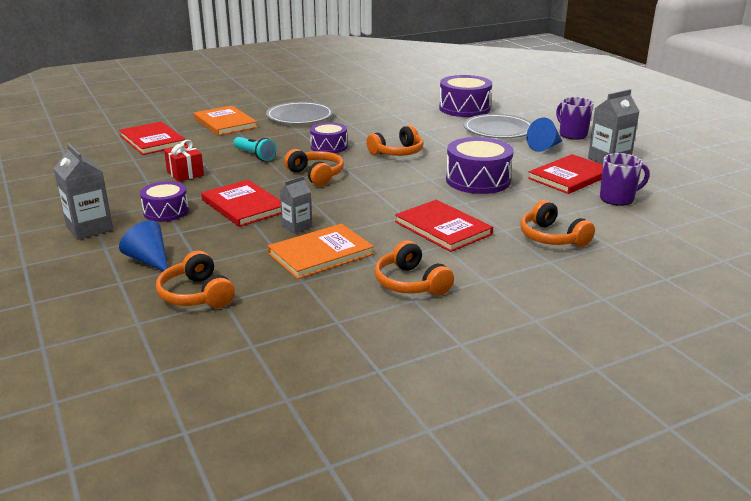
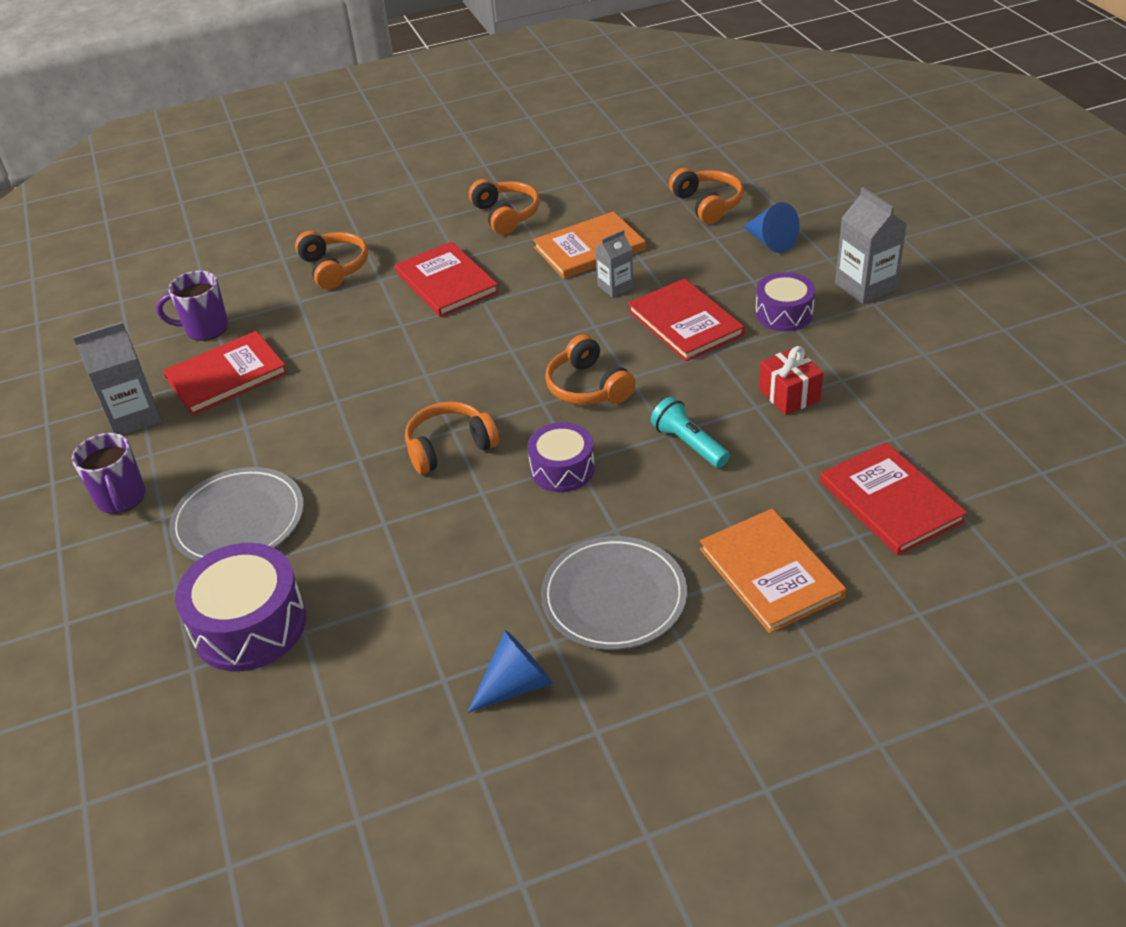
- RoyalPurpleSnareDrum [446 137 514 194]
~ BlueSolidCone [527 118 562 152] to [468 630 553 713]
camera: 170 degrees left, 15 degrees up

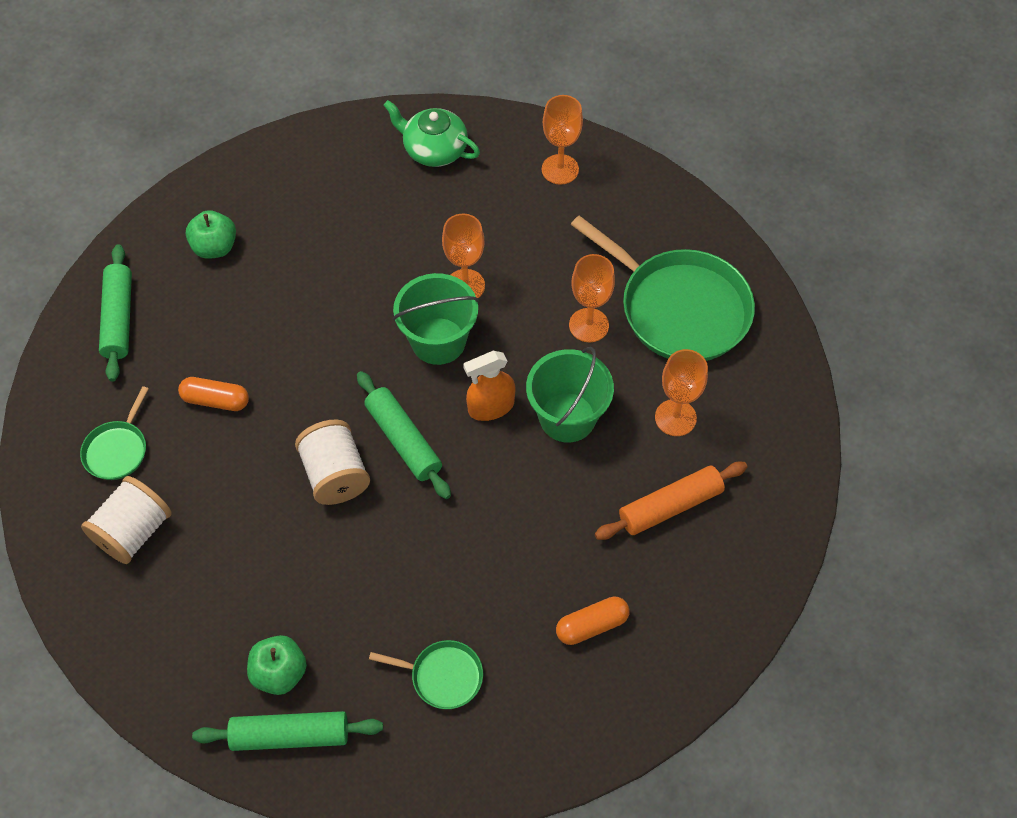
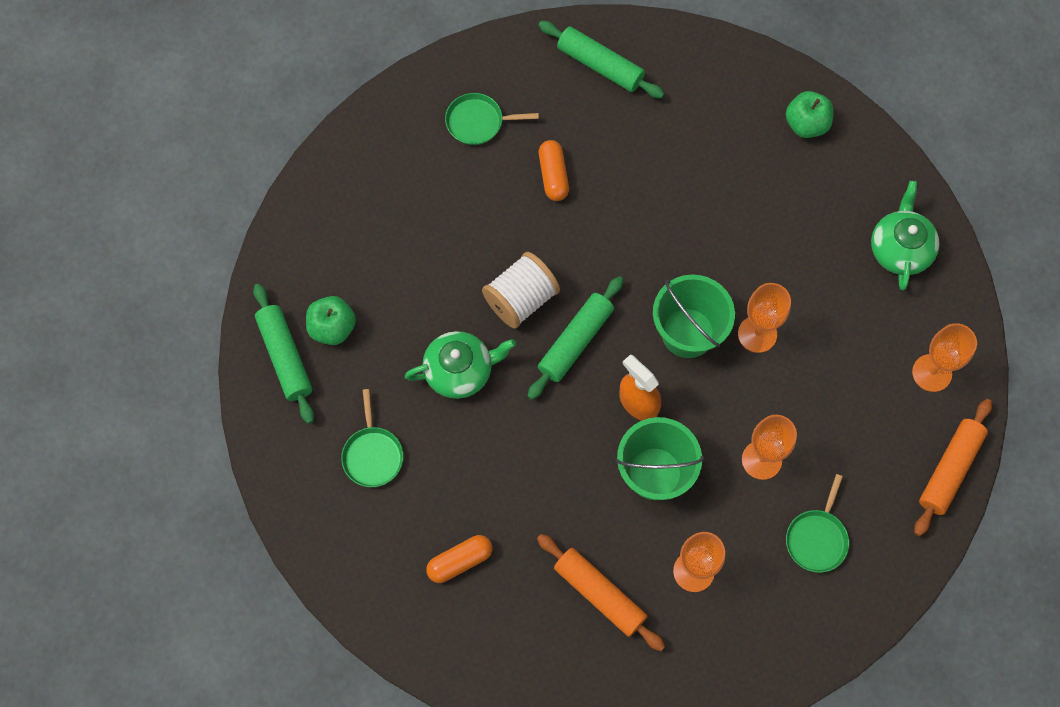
- PureWhiteReelOfThread [81 476 172 564]
~ EmeraldPastryRoller [99 244 132 382] = [539 21 664 98] 60 degrees clockwise
~ EmeraldAppleFruit [186 210 236 259] to [786 91 833 138]
~ OrangeColouredPillShape [556 596 629 645] = [426 535 492 583] 75 degrees counterclockwise
~ EmeraldFryingPan [571 216 755 361] = [786 474 849 573] x0.47
+ EmeraldChinaTeapot [405 331 516 399]
+ OrangeColouredPastryRoller [914 399 992 536]
camera: 70 degrees right, 10 degrees up

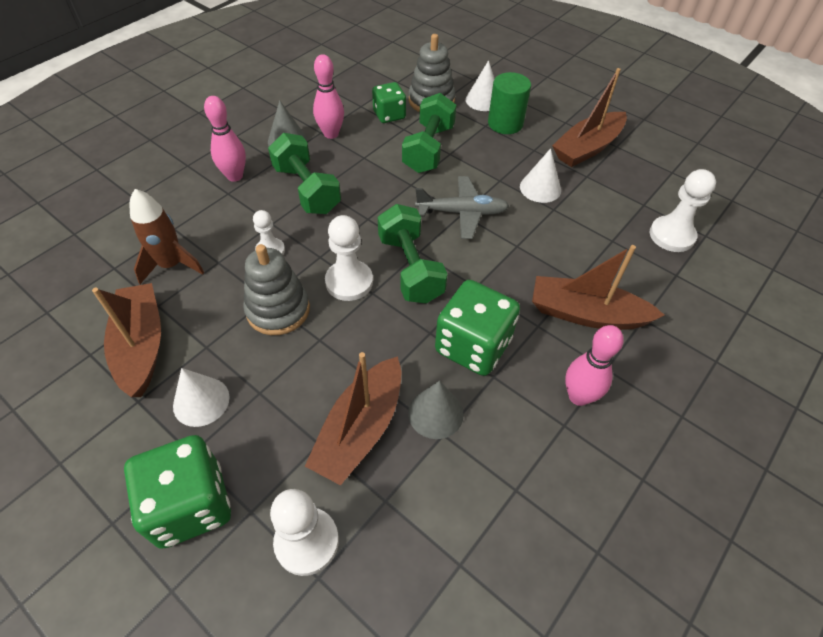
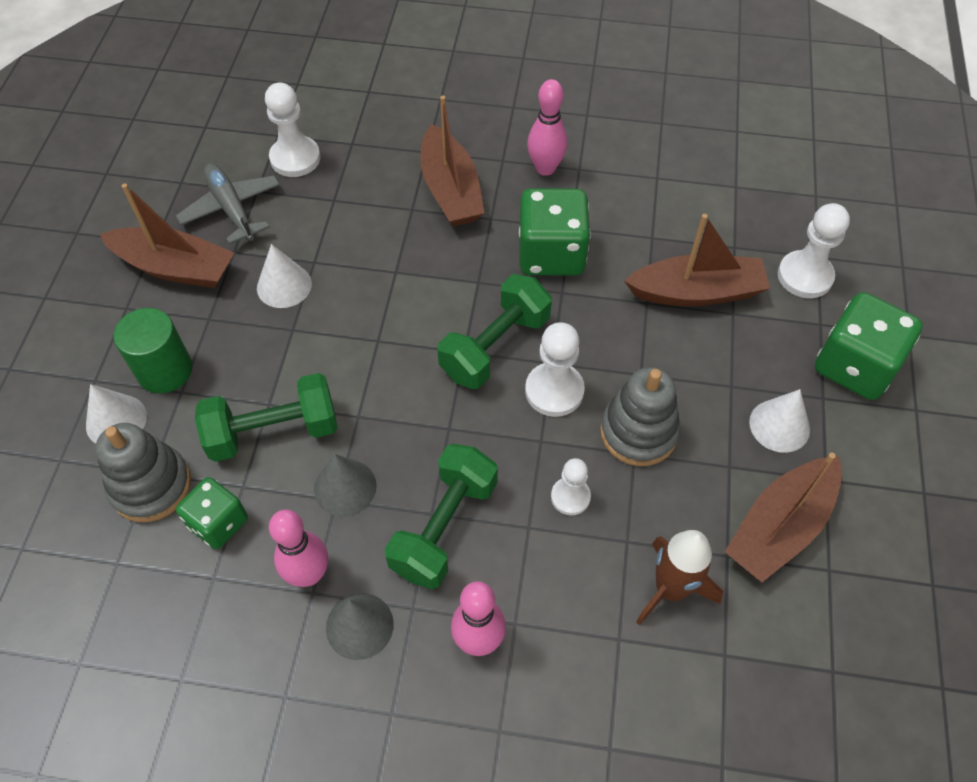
~ GreySolidCone [408 381 464 439] to [314 454 377 516]
~ GreyAeroplane [415 176 509 239] to [175 163 280 244]
camera: 120 degrees left, 5 degrees up

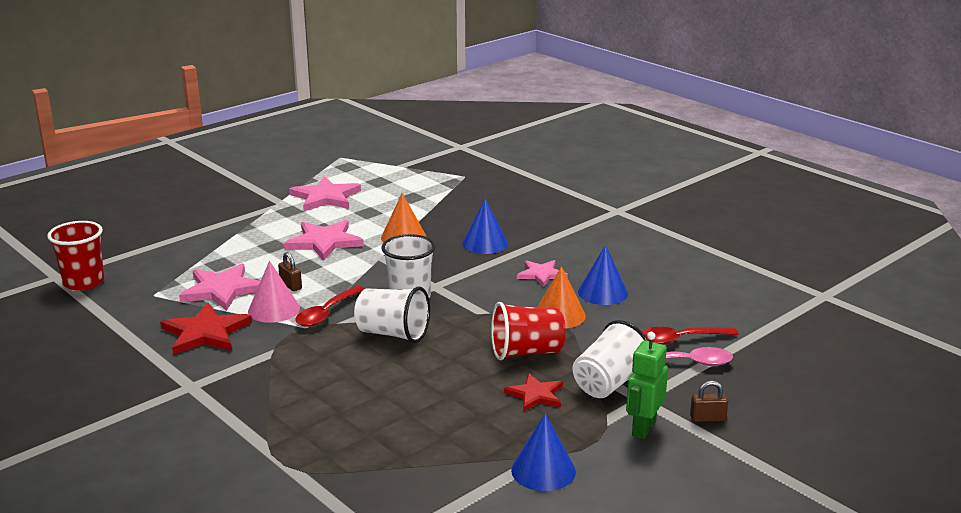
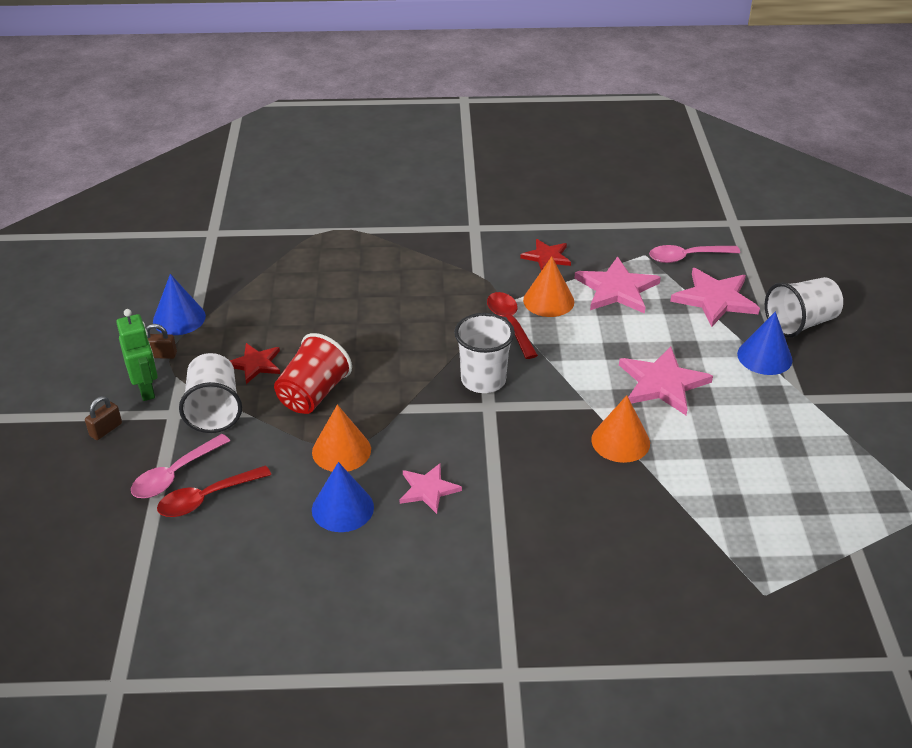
- RedCup [47 221 104 291]
~ RedStar [160 303 252 355] = [520 239 571 271] x0.62
~ PinkSolidCone [248 261 300 323] to OrangeColouredSolidCone [523 256 574 317]
~ DarkBrownPadlock [278 252 302 291] to [146 324 177 359]
~ PinkStar [289 176 361 211] to [670 268 760 327]
~ PureWhiteCup [354 287 430 343] to [765 277 843 338]
~ BlueSolidCone [462 199 508 254] to [737 312 792 375]
~ RedTablespoon [642 327 739 345] = [157 465 271 517] 150 degrees counterclockwise
+ PinkTablespoon [649 245 740 263]
camera: 130 degrees right, 15 degrees up

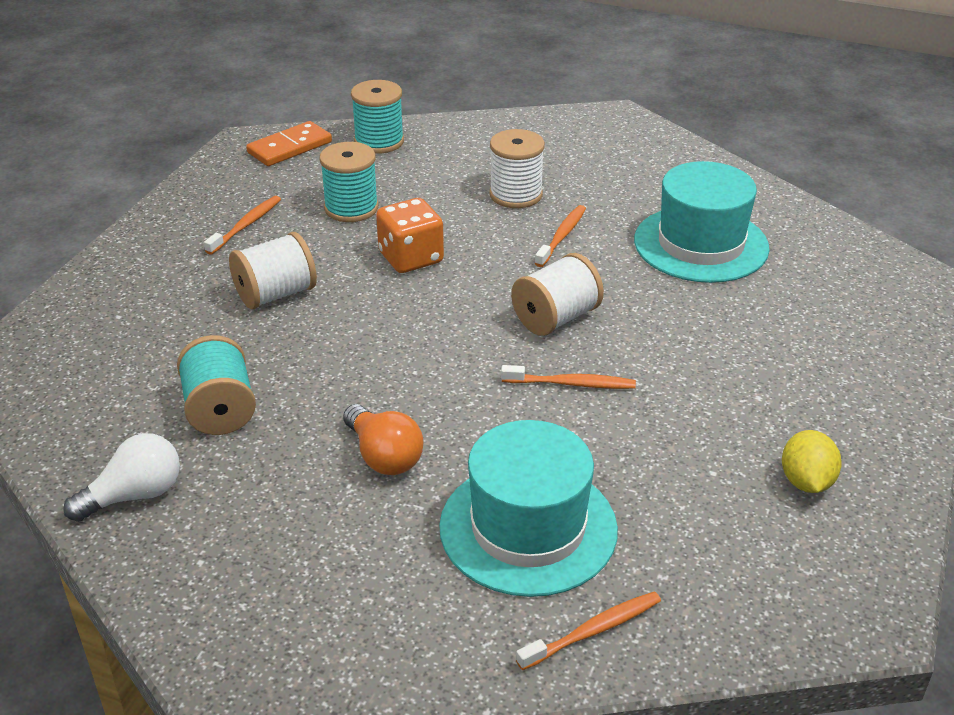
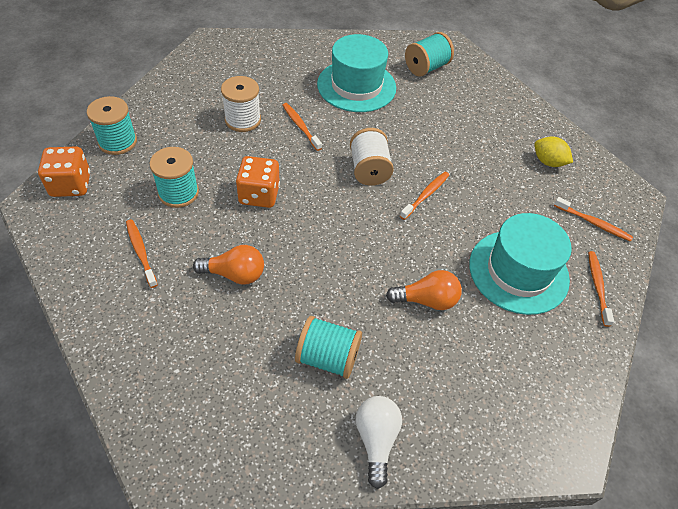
~ PureWhiteReelOfThread [229 232 317 309] to OrangeColouredLightbulb [193 245 264 285]
~ OrangeColouredDominoTile [246 121 332 166] to OrangeColouredDice [38 147 90 197]
+ TurquoiseReelOfThread [405 32 454 77]
+ OrangeColouredToothbrush [554 197 633 242]
camera: 60 degrees left, 15 degrees up

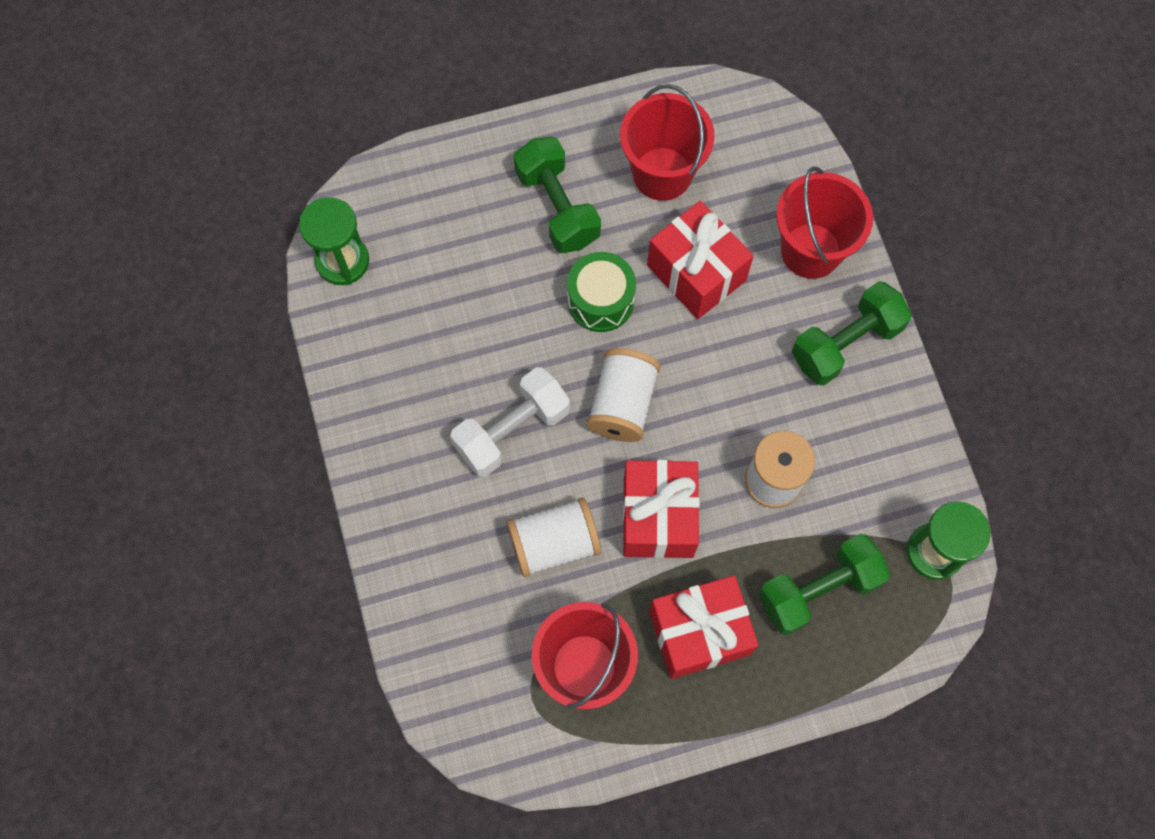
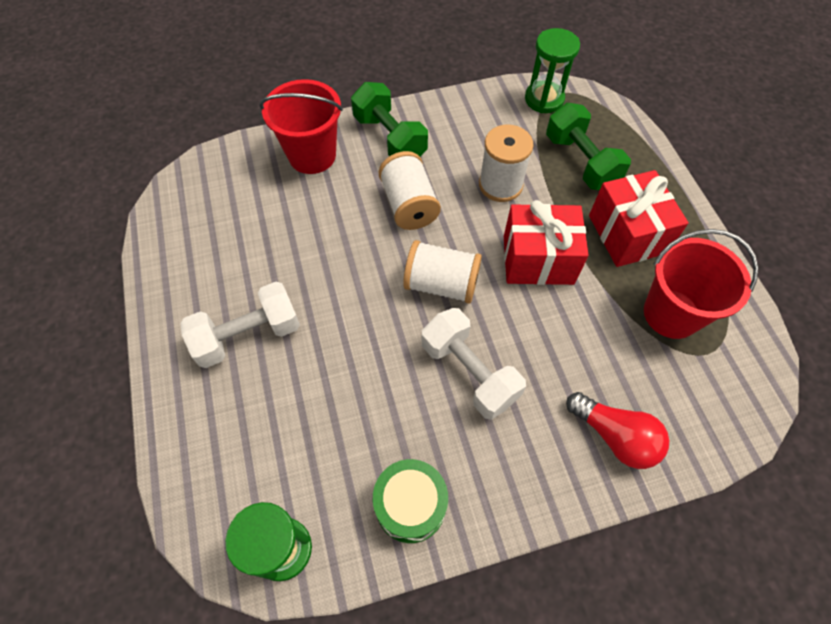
~ PureWhiteReelOfThread [507 498 601 577] to [379 151 441 230]
~ EmeraldFreeWeight [513 137 601 253] to PureWhiteFreeWeight [180 282 300 368]
~ EmeraldSnareDrum [567 252 636 332] to [373 459 448 543]
- RedSandBucket [620 84 715 201]
- RedWrappedGift [647 201 754 319]
+ RedLightbulb [566 392 669 469]
camera: 90 degrees left, 10 degrees down

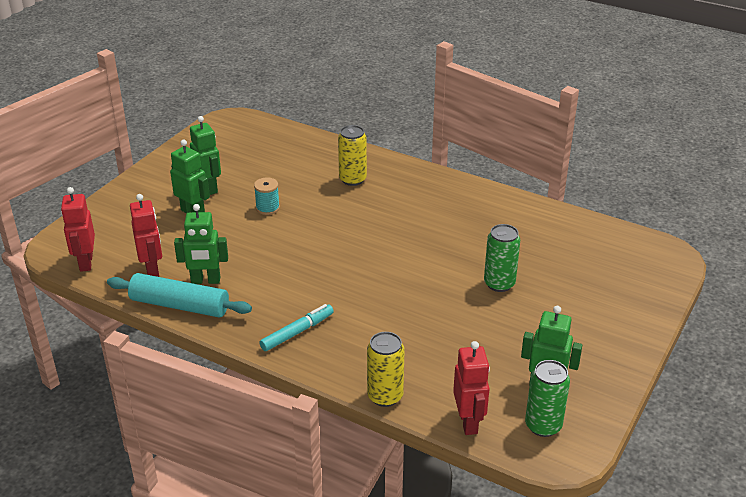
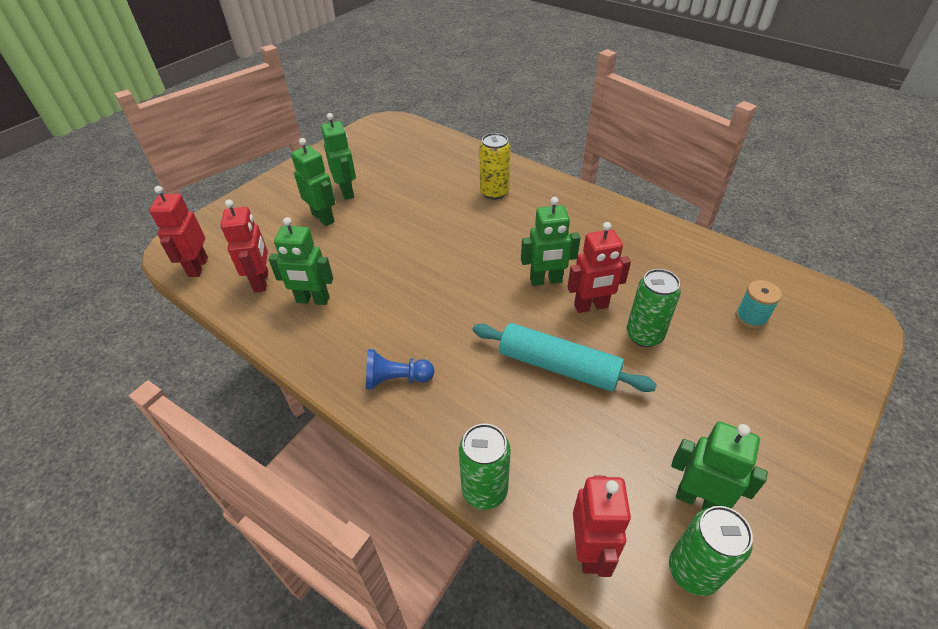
~ TurquoisePastryRoller [107 273 252 317] to [472 323 657 392]
~ TurquoiseReelOfThread [254 177 280 215] to [736 280 782 329]
~ TurquoiseMarker [259 304 334 351] to BlueGamePawn [366 349 434 390]
~ YellowTin [367 332 405 407] to EmeraldTin [459 424 511 510]
+ EmeraldToyRobot [521 197 580 286]
+ RedToyRobot [568 222 631 313]
camera: 10 degrees right, 10 degrees up

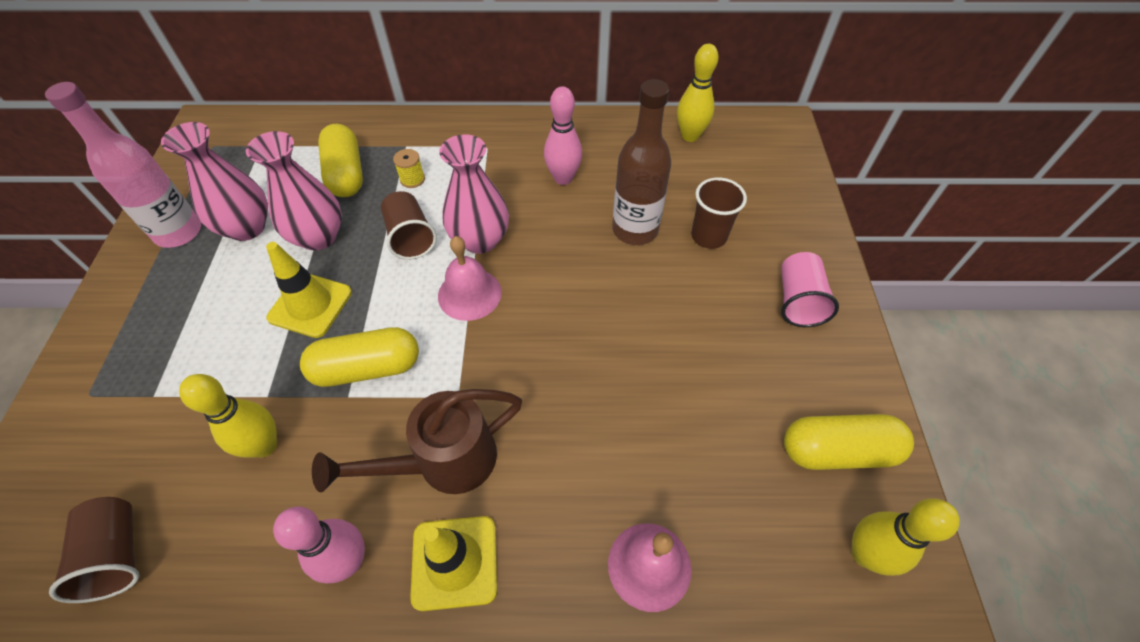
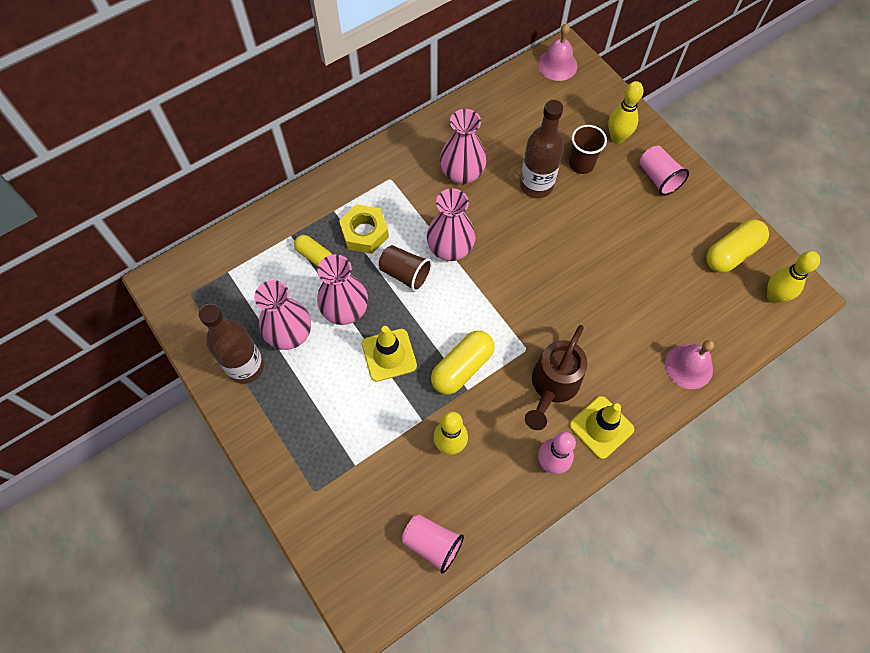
~ PinkFlask [45 82 201 248] to DarkBrownFlask [199 304 264 384]
~ DarkBrownCup [49 497 140 603] to PinkCup [402 514 464 574]
~ YellowPillShape [318 124 363 197] = [294 235 332 267] x0.63
~ YellowReelOfThread [393 149 425 188] to YellowHexNut [339 204 389 254]
~ PinkBell [438 236 502 321] to [538 23 578 81]
~ PinkSkittle [544 86 582 185] to PinkFlowerVase [440 109 487 185]
~ YellowSkittle [677 44 719 142] to [608 81 644 143]
camera: 35 degrees left, 10 degrees up

